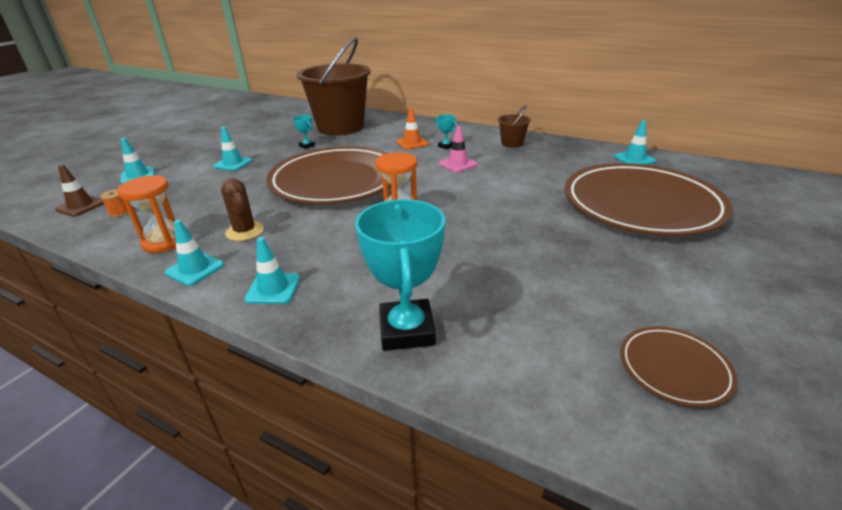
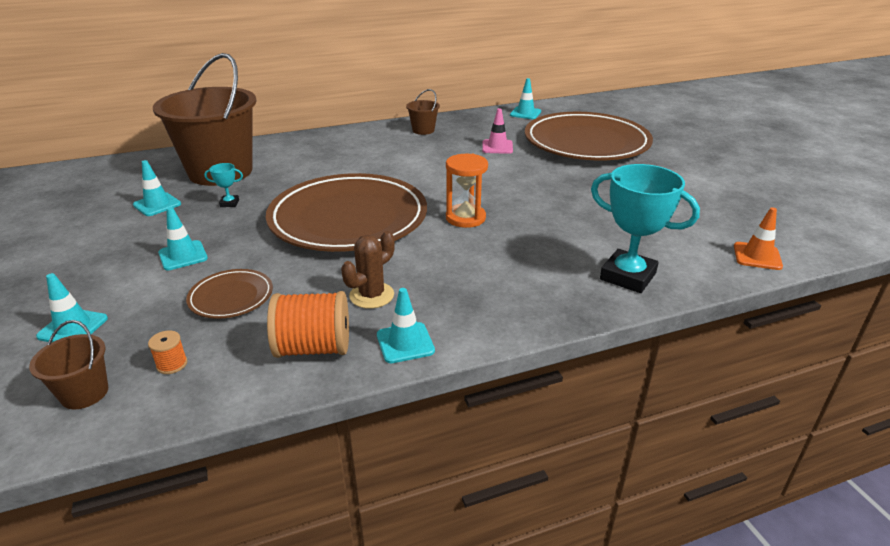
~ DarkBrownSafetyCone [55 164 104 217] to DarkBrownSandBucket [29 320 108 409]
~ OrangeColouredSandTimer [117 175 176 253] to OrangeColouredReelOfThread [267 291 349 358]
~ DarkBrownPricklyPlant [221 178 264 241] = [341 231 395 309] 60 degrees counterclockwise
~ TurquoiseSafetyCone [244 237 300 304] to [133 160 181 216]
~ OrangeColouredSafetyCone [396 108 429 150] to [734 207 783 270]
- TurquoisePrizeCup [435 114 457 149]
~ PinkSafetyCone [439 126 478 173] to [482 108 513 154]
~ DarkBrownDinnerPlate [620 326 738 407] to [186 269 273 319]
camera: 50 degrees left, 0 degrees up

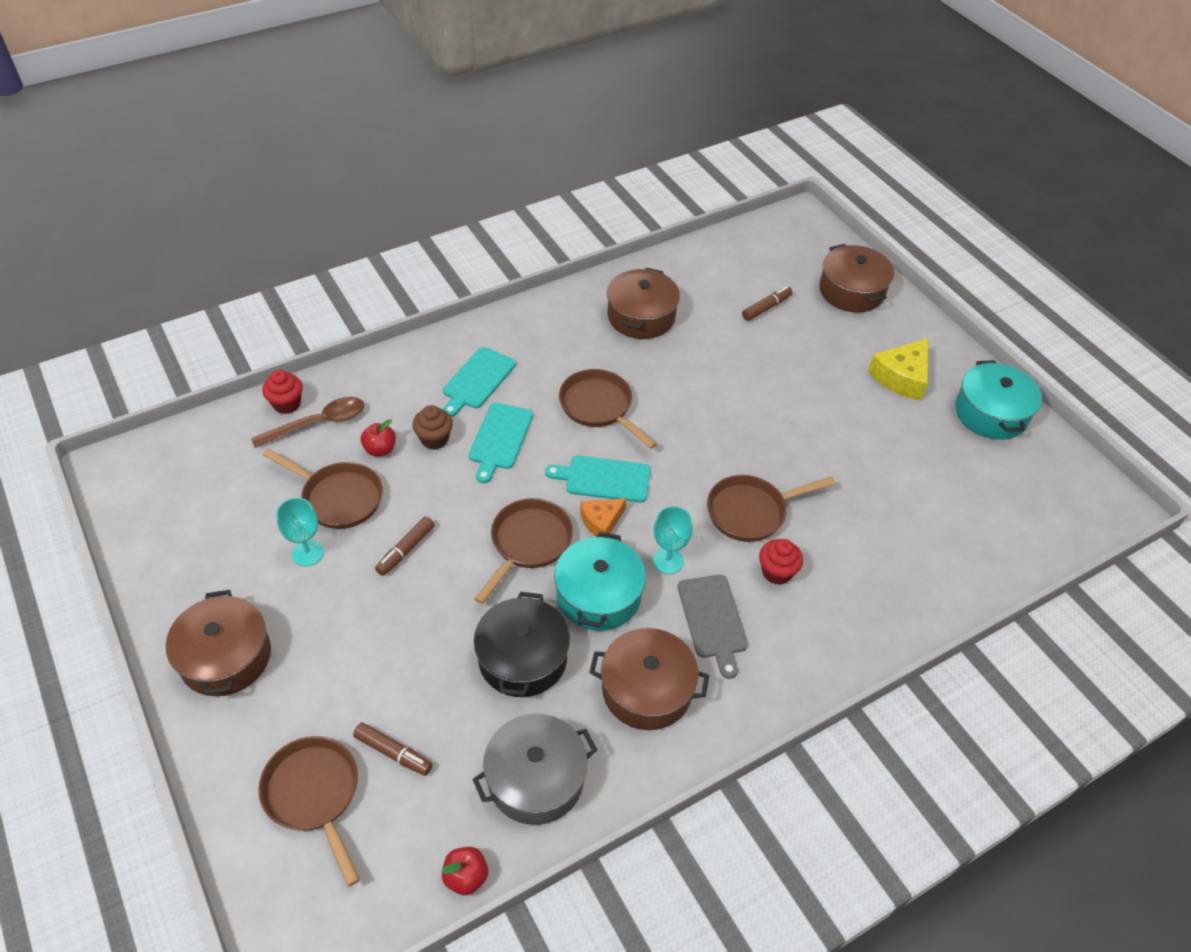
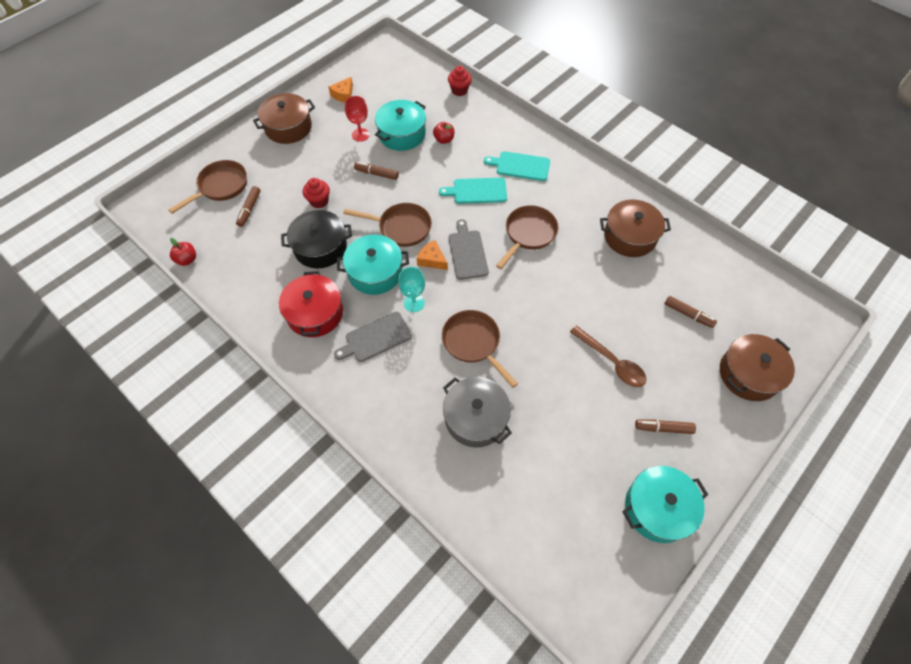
~ DarkBrownTablespoon [251 397 364 448] to [570 326 646 387]
~ DarkBrownFryingPan [263 449 383 529] to TurquoiseCookingPot [375 100 426 151]
~ TurquoiseGoblet [276 498 324 566] to RedGoblet [345 96 370 142]
- DarkBrownCupcake [412 405 453 450]
~ GreyCookingPot [473 714 597 825] to [443 377 512 448]
~ TurquoiseCuttingBoard [545 456 651 503] to GreyCuttingBoard [448 219 489 280]
~ DarkBrownCookingPot [589 628 709 730] to RedCookingPot [279 271 343 337]
~ RedCupcake [759 539 803 585] to [303 178 330 208]
~ YellowPieceOfCheese [868 338 928 401] to DarkBrownMarker [635 419 696 434]
+ OrangeColouredPieceOfCheese [328 77 353 102]
camera: 75 degrees right, 10 degrees up

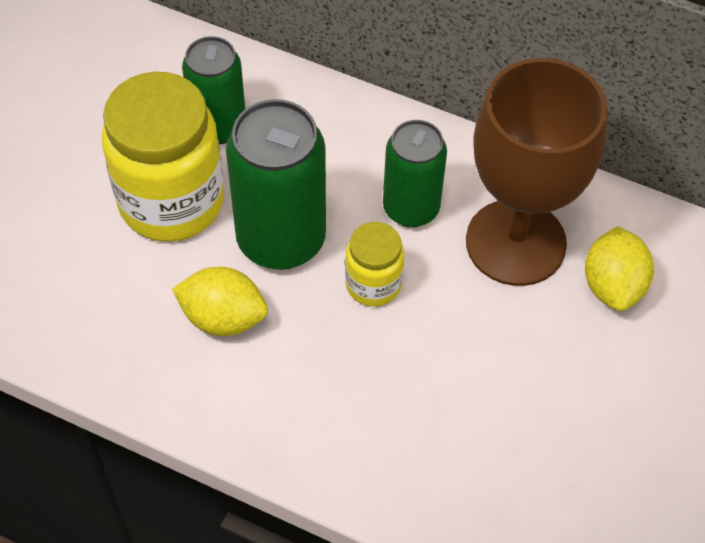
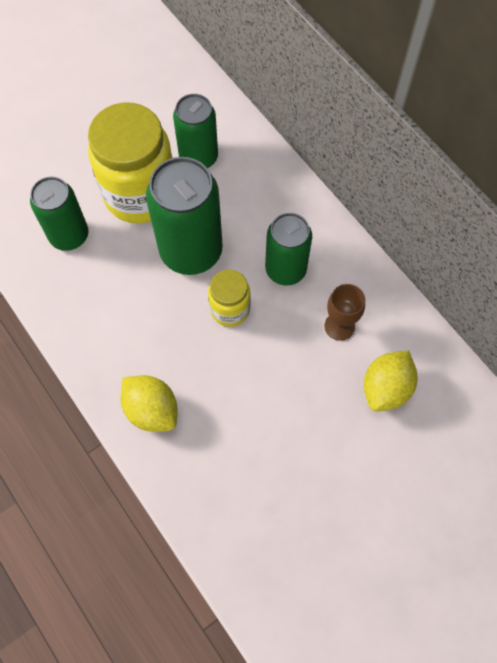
~ YellowCitrusFruit [172 267 268 336] to [121 375 177 432]
~ DarkBrownGoblet [466 58 608 286] = [325 284 365 341] x0.41
+ EmeraldTin [30 177 89 251]
camera: 30 degrees right, 10 degrees up

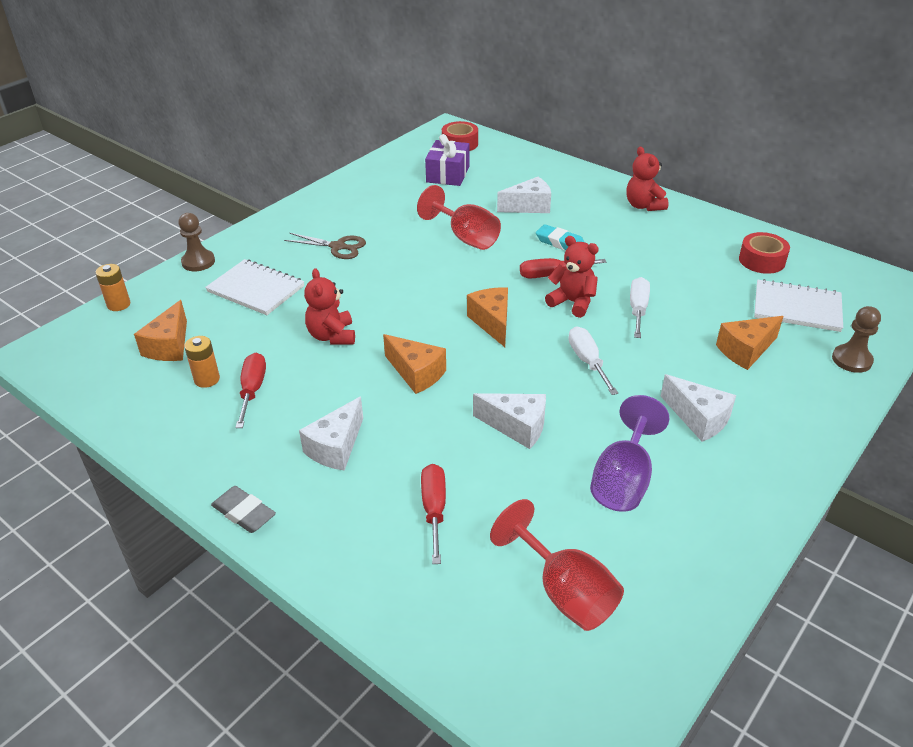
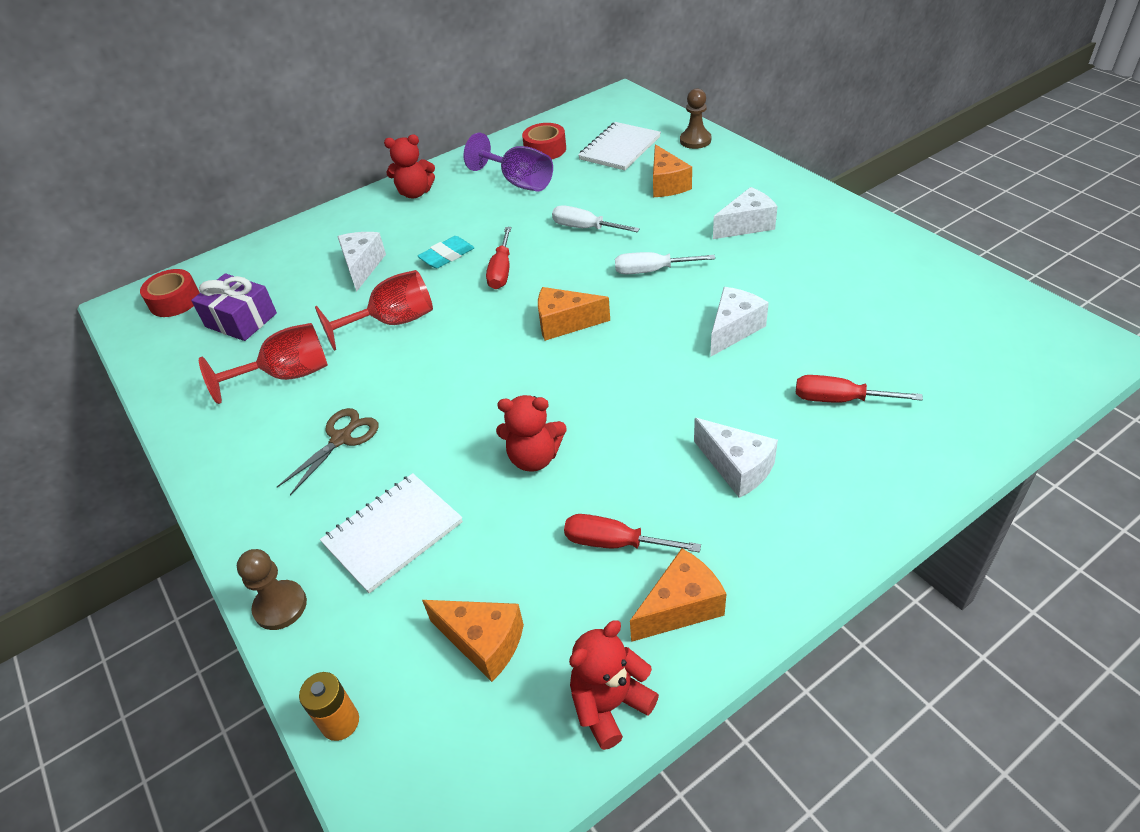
- OrangeColouredAaBattery [184 336 220 388]
- GreyPencilEraser [211 486 276 533]
~ OrangeColouredPieceOfCheese [383 334 446 394] to [630 548 727 642]
~ RedGoblet [490 499 624 631] to [199 323 328 404]
~ RedTeddy [545 236 599 318] to [569 620 659 750]
~ RoyalPurpleGoblet [590 395 669 512] to [464 133 553 191]
camera: 70 degrees left, 5 degrees up

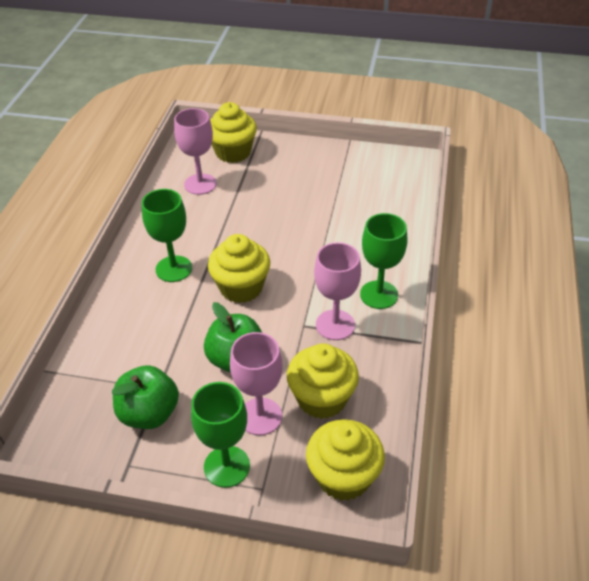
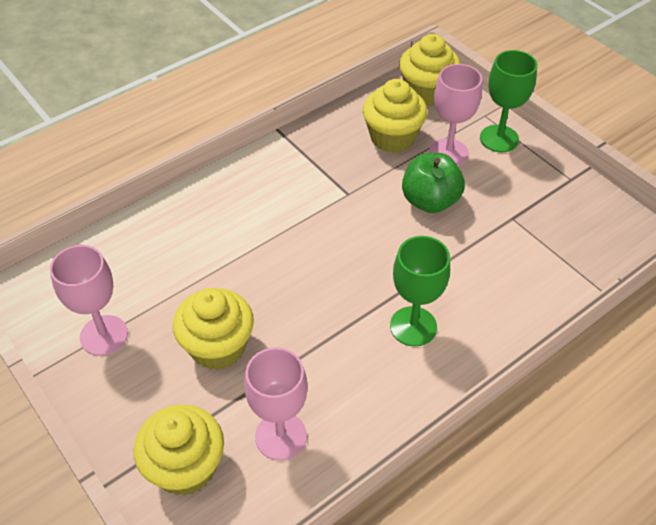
- EmeraldAppleFruit [112 365 179 429]
~ YellowCupcake [208 234 270 303] to [173 288 254 370]
~ PinkGoblet [314 242 361 340] to [50 245 128 356]
- EmeraldGoblet [360 213 407 309]
camera: 140 degrees left, 5 degrees up

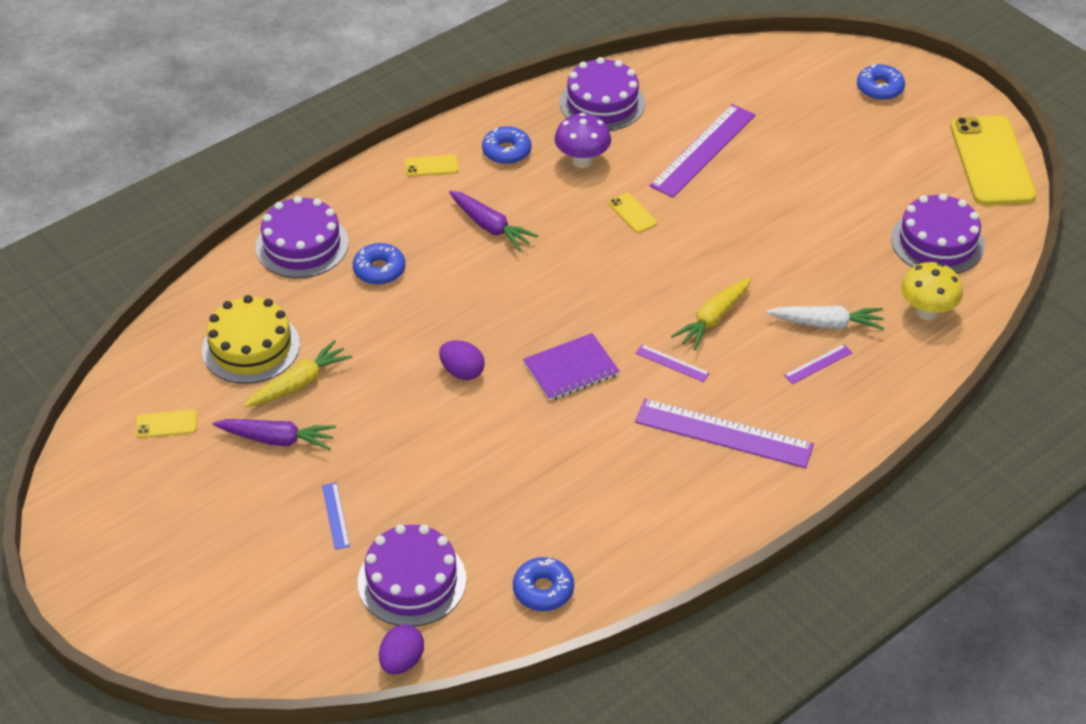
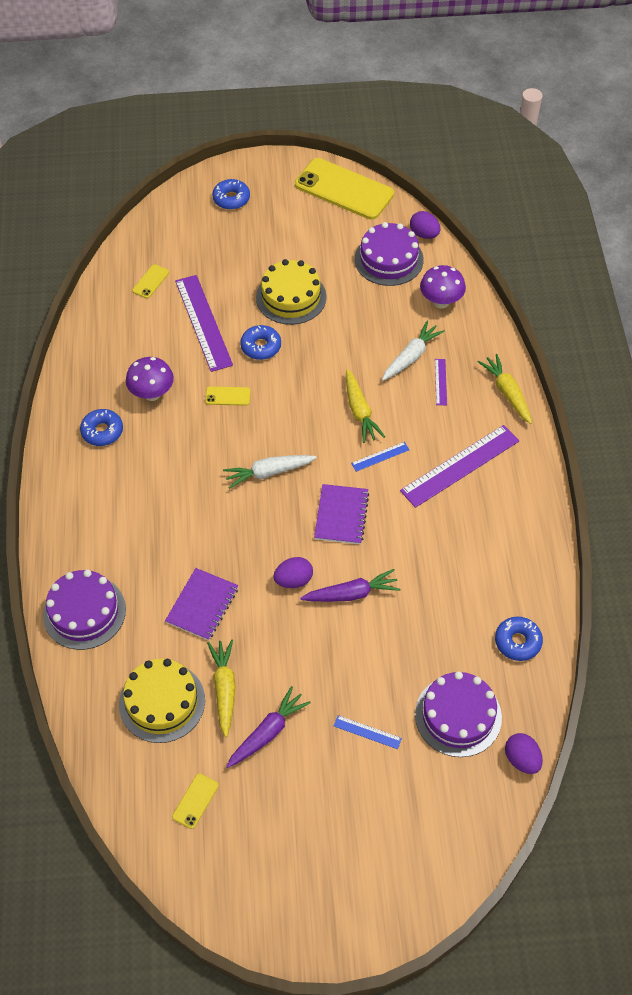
~ BlueDonut [353 243 406 285] to [240 325 281 360]
~ YellowSmartphone [405 155 458 176] to [132 264 169 299]
~ RoyalPurpleToyCarrot [449 191 538 251] to [300 569 400 602]
- RoyalPurpleLayerCake [560 57 645 131]
~ RoyalPurpleStraightedge [635 344 710 382] to BlueStraightedge [351 442 409 472]
~ YellowMushroom [901 262 963 320] to RoyalPurpleMushroom [420 265 466 308]
+ RoyalPurpleNotepad [165 568 239 641]
+ PureWhiteToyCarrot [223 455 317 489]
+ YellowLayerCake [256 259 327 325]
+ RoyalPurpleToyEgg [410 211 440 239]
+ YellowToyCarrot [478 354 532 424]
camera: 55 degrees left, 10 degrees up

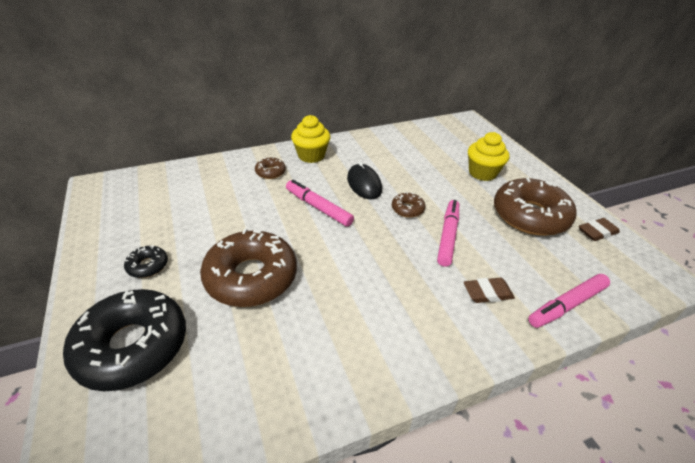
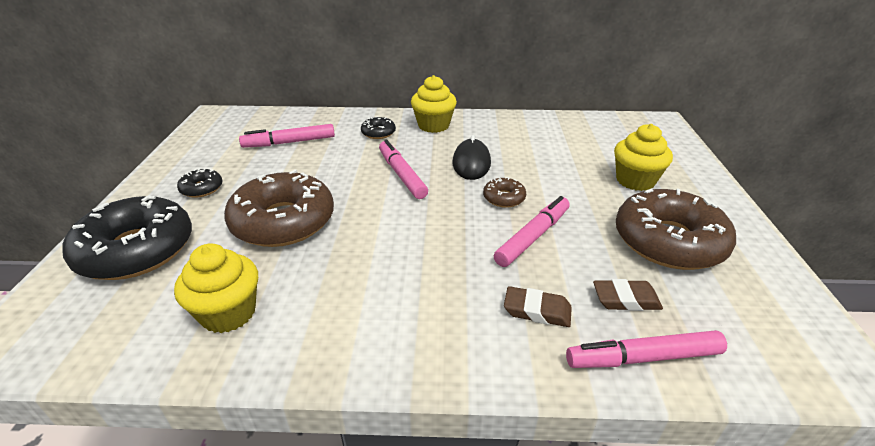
~ DarkBrownDonut [255 157 286 179] to EbonyDonut [361 117 396 139]
~ DarkBrownPencilEraser [579 218 620 241] to [593 279 663 311]
+ YellowCupcake [174 243 258 333]
+ PinkMarker [239 124 335 148]
camera: 25 degrees right, 5 degrees down

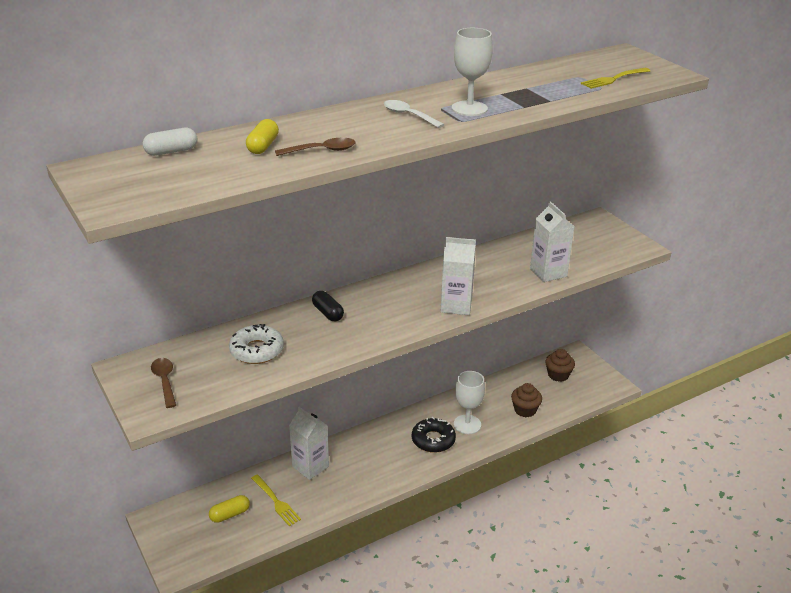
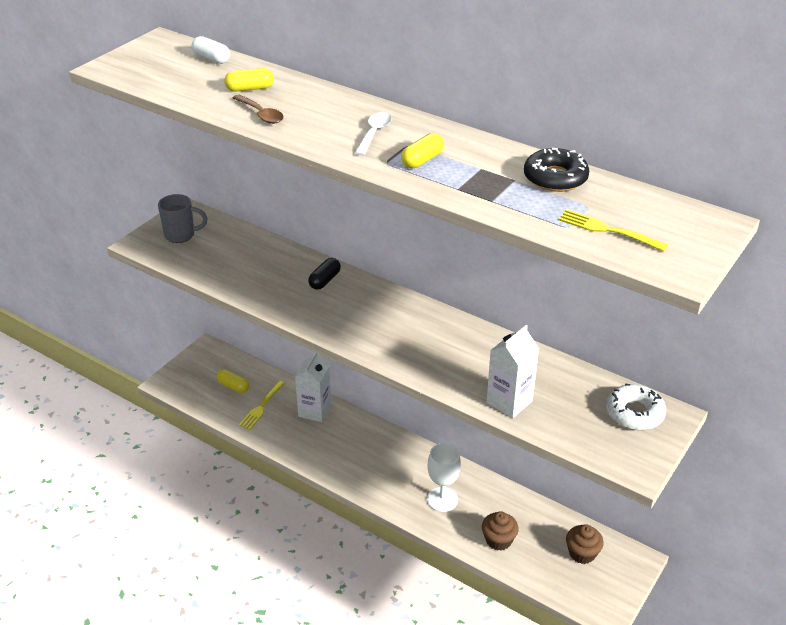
~ DarkBrownTablespoon [151 358 176 408] to GreyCoffeeMug [158 194 207 243]
~ PureWhiteDonut [229 324 284 364] to [606 383 666 430]
~ EbonyDonut [412 417 456 453] to [524 148 589 192]
- PureWhiteJuiceCarton [441 237 476 315]
~ PureWhiteGoblet [452 28 493 116] to YellowPillShape [401 133 444 168]
camera: 65 degrees right, 5 degrees up

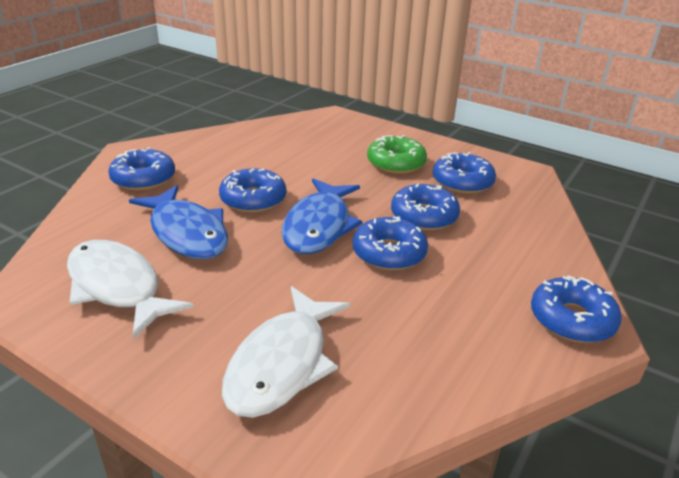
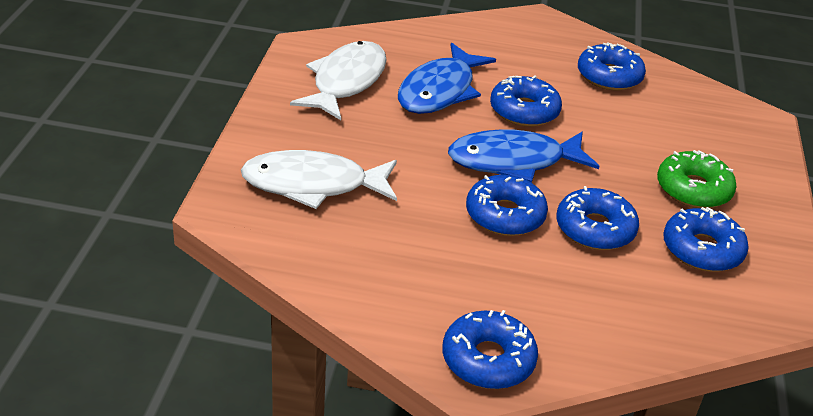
~ BlueDonut [108 147 175 191] to [578 42 646 90]
camera: 65 degrees right, 5 degrees up

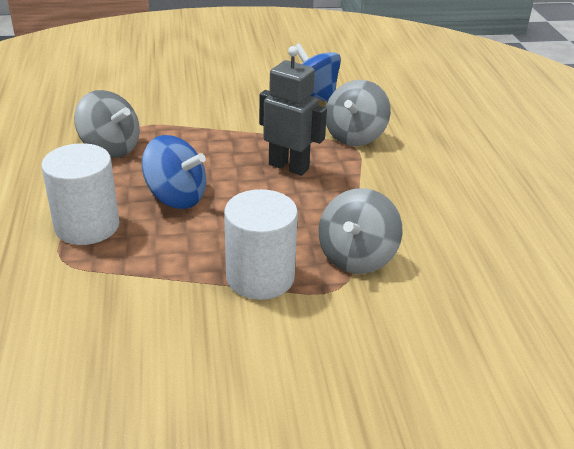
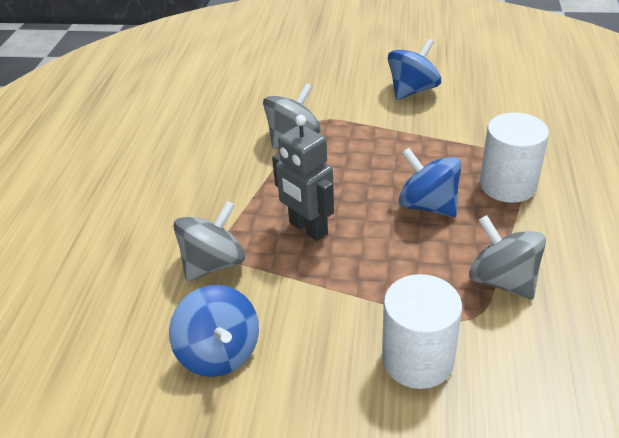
~ PureWhiteCylinderShape [224 189 298 300] to [382 274 462 389]
+ BlueToyTop [388 39 441 100]
camera: 160 degrees left, 5 degrees up

